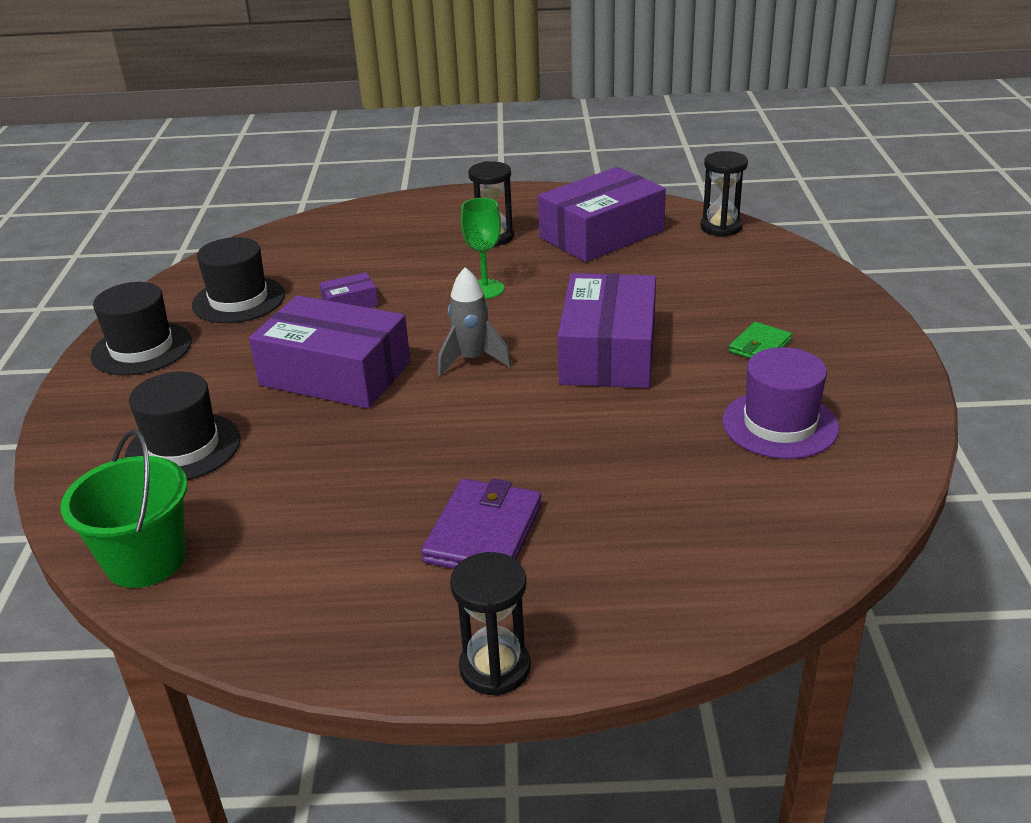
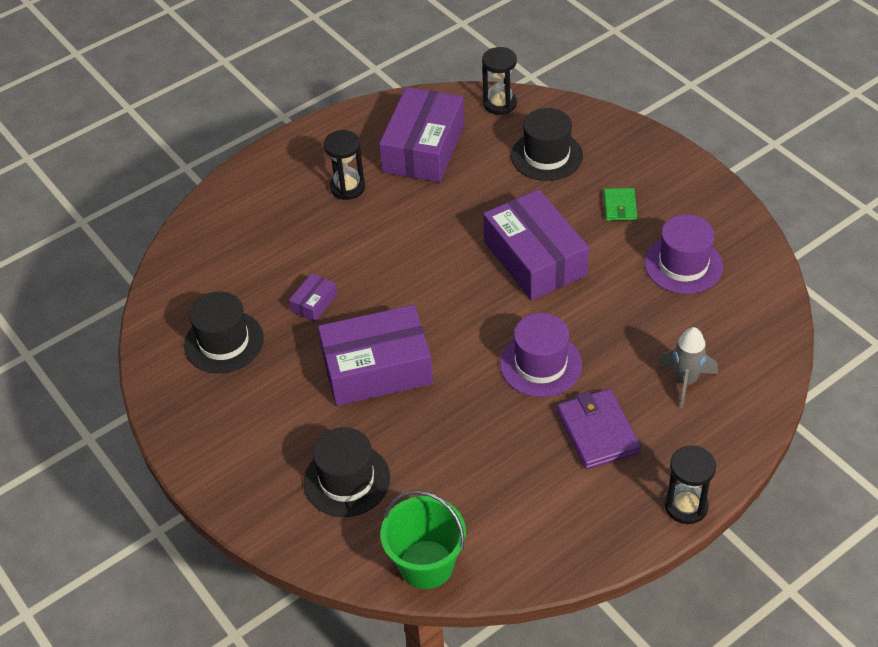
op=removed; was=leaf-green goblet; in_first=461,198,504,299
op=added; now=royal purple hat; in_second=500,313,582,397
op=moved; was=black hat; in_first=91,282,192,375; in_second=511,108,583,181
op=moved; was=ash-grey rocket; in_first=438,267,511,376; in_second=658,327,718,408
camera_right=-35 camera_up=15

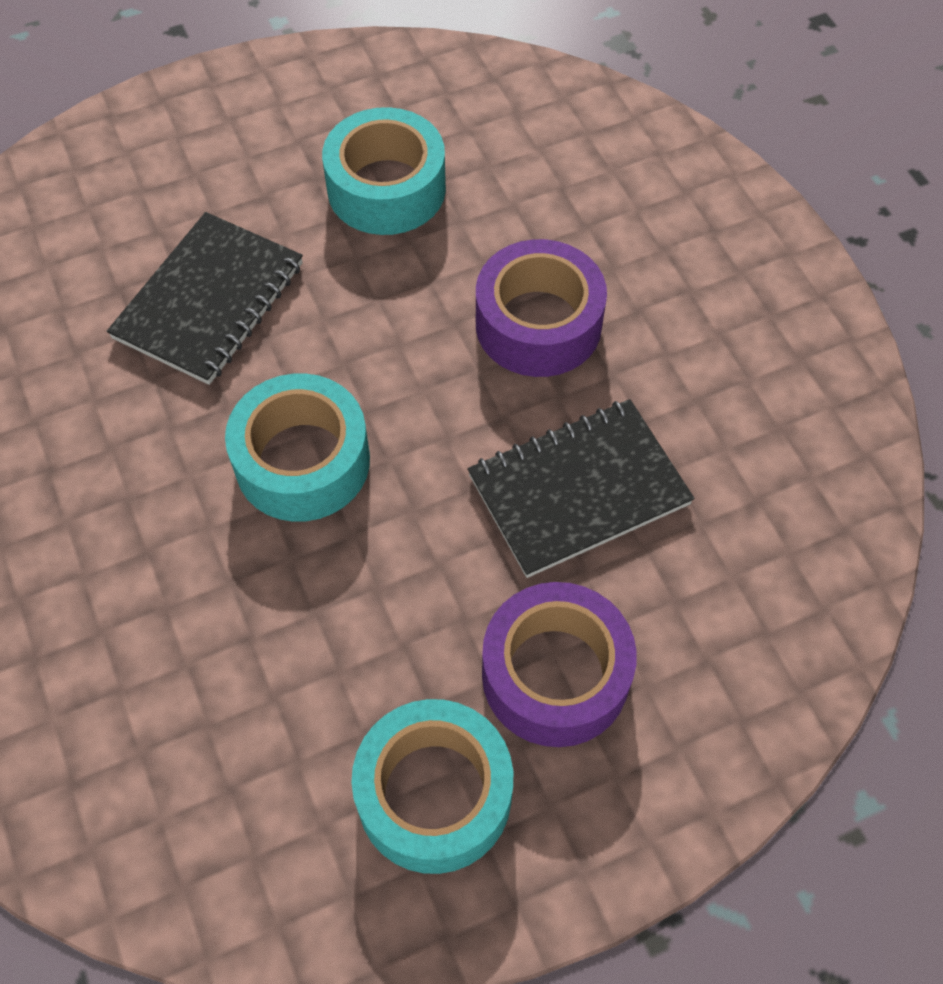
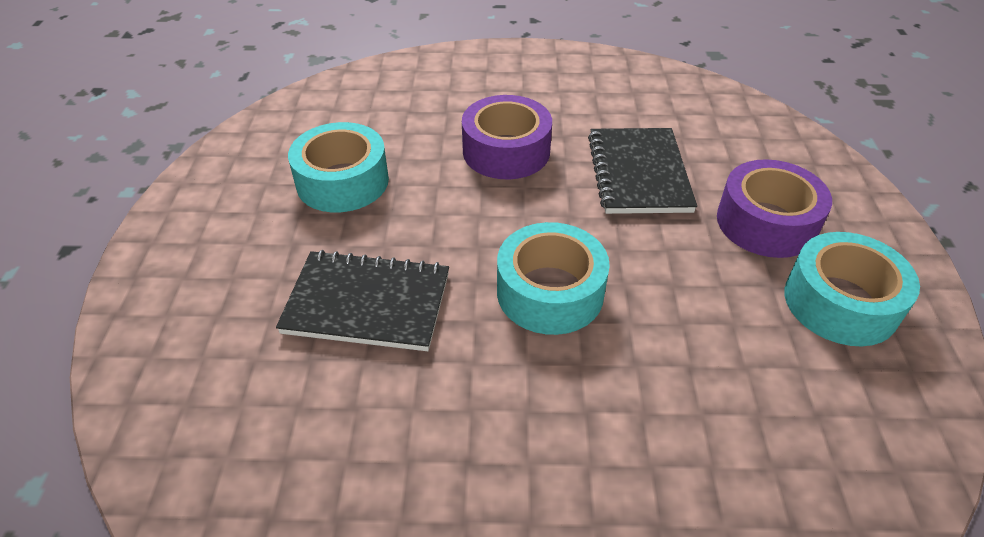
op=turned; was=black notebook; in_first=107,212,303,385; in_second=276,250,449,351; clockwise=-45
camera_right=-65 camera_up=-15

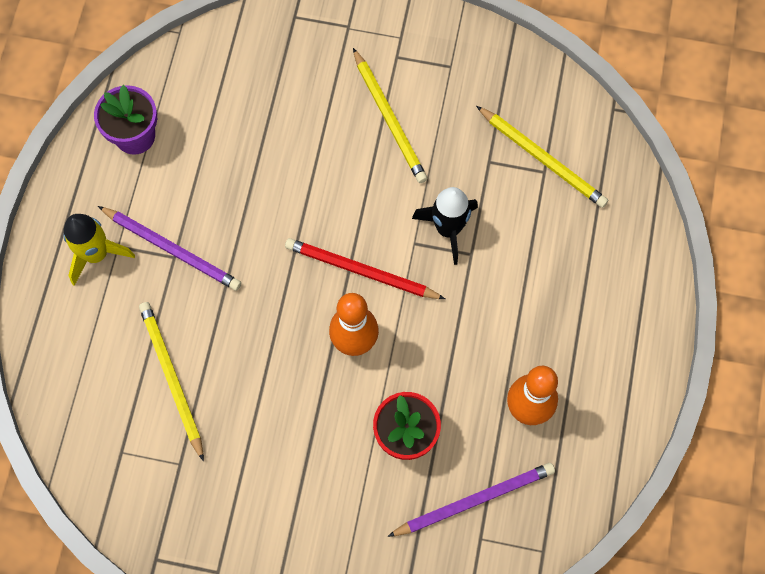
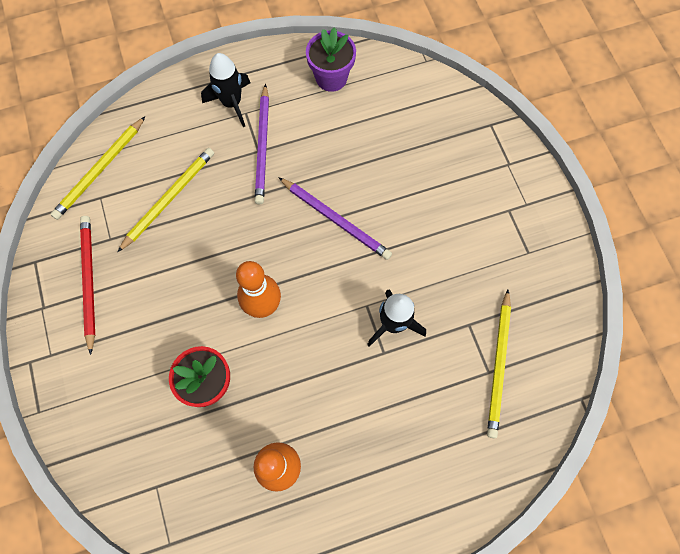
op=moved; was=crimson wooden pencil; in_first=285,238,445,299; in_second=80,216,95,355
op=moved; was=bright yellow wooden pencil; in_first=353,48,428,183; in_second=50,117,145,220
op=moved; was=royal purple wooden pencil; in_first=387,463,555,537; in_second=278,177,392,260
op=recoloured; was=bright yellow rocket; now=black rocket; in_first=64,214,135,286; in_second=201,53,250,127
camera_right=60 camera_up=0

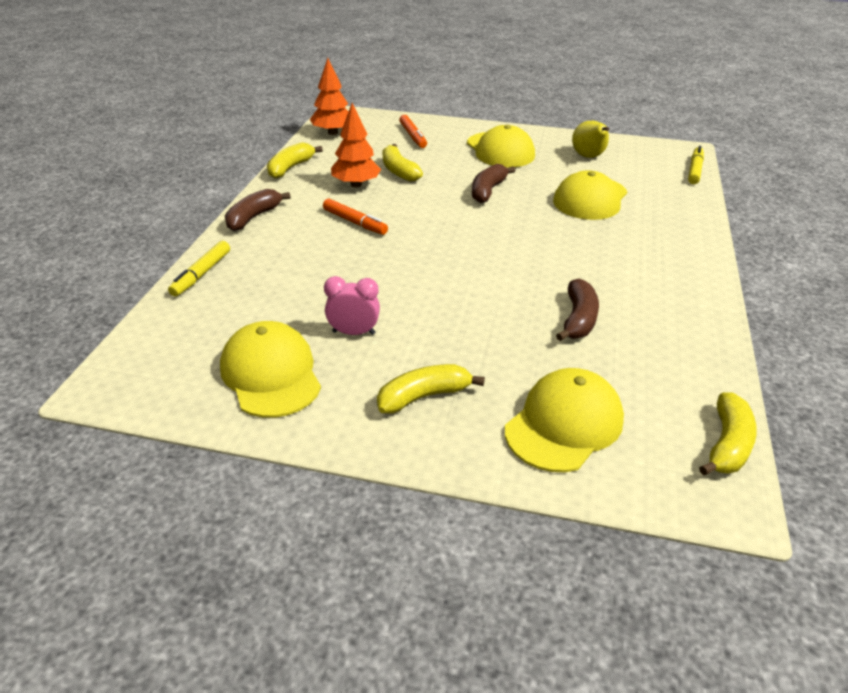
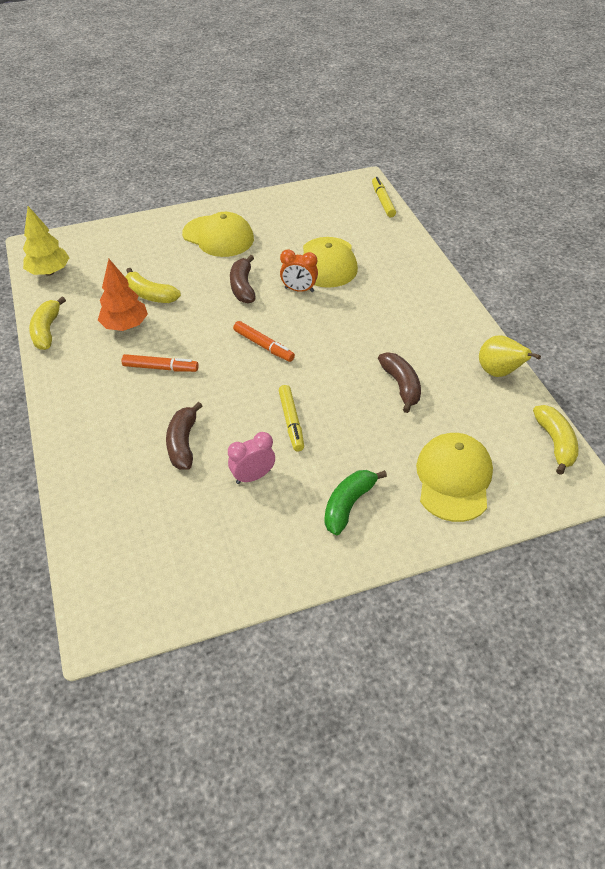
op=removed; was=bright yellow baseball cap; in_first=220,321,321,418
op=added; now=bright orange clock; in_second=280,249,318,292
op=moved; was=bright yellow marker; in_first=168,241,230,297; in_second=278,385,304,451
op=moved; was=brown banana; in_first=225,189,291,231; in_second=166,402,202,469
op=moved; was=bright orange marker; in_first=399,115,427,148; in_second=233,321,295,362
op=moved; was=bright yellow pear; in_first=572,121,609,158; in_second=479,335,541,377
op=recoloured; was=bright orange fir tree; now=bright yellow fir tree; in_first=310,58,349,135; in_second=23,206,70,275
op=recoloured; was=bright yellow banana; now=leaf-green banana; in_first=377,364,485,414; in_second=325,470,387,535
camera_right=-30 camera_up=10

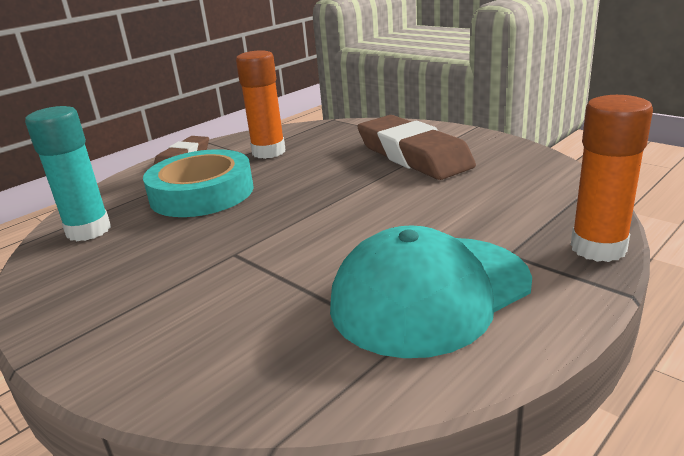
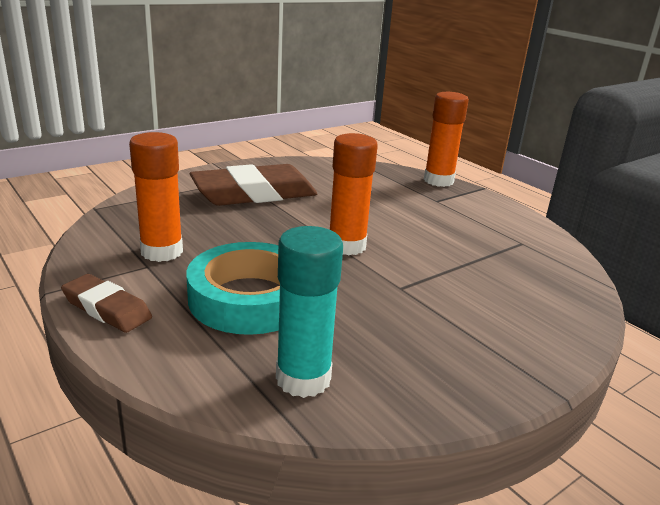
op=removed; was=teal baseball cap; in_first=330,225,532,358
op=added; now=bright orange stick of glue; in_second=329,133,378,255
camera_right=-85 camera_up=0

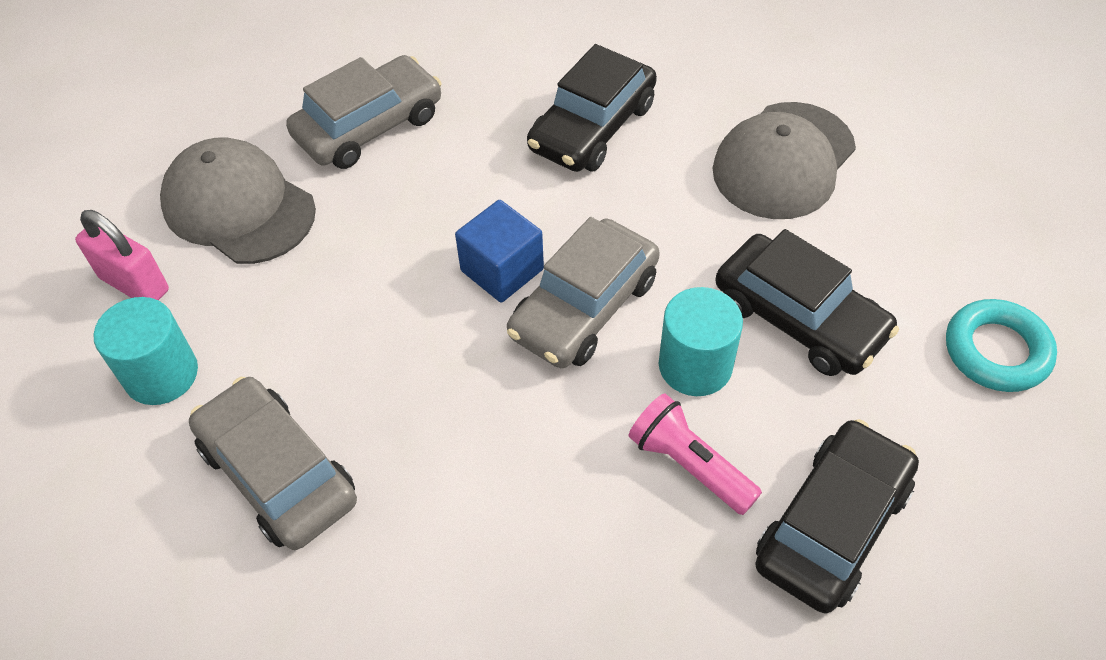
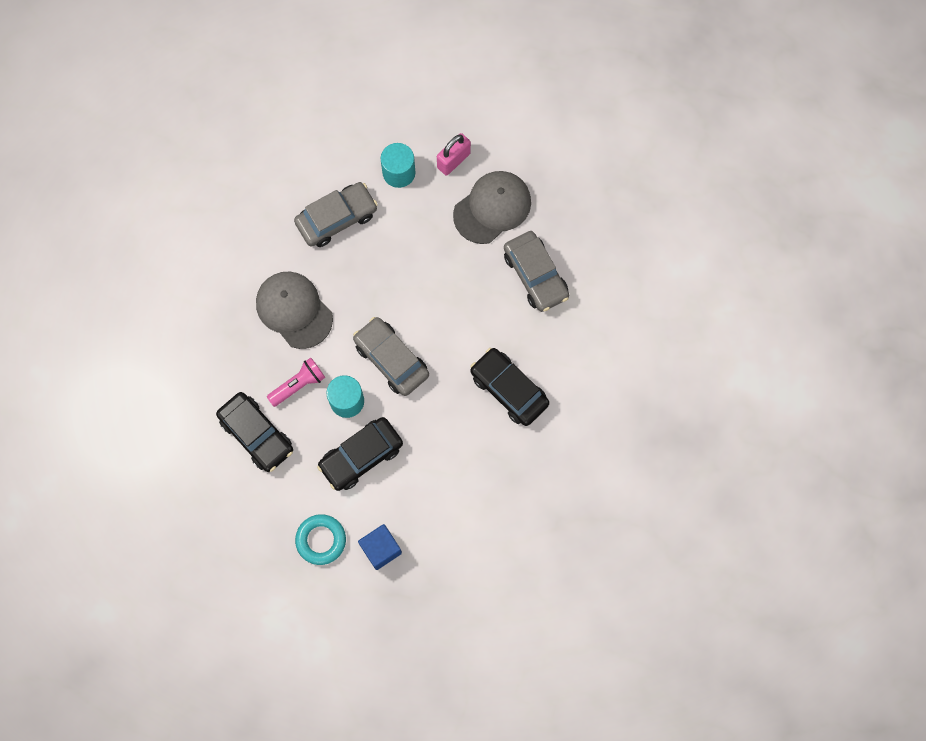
op=moved; was=blue cube; in_first=455,200,544,303; in_second=358,524,402,570
op=moved; was=ash-grey baseball cap; in_first=713,102,856,219; in_second=256,271,333,349
camera_right=100 camera_up=20

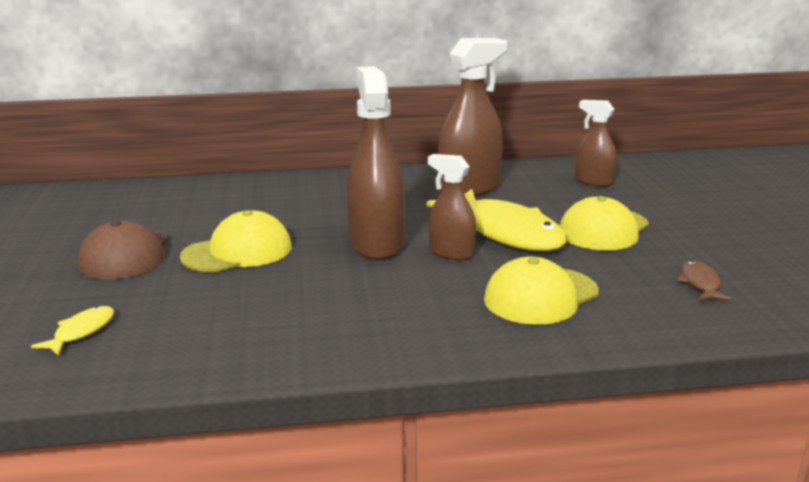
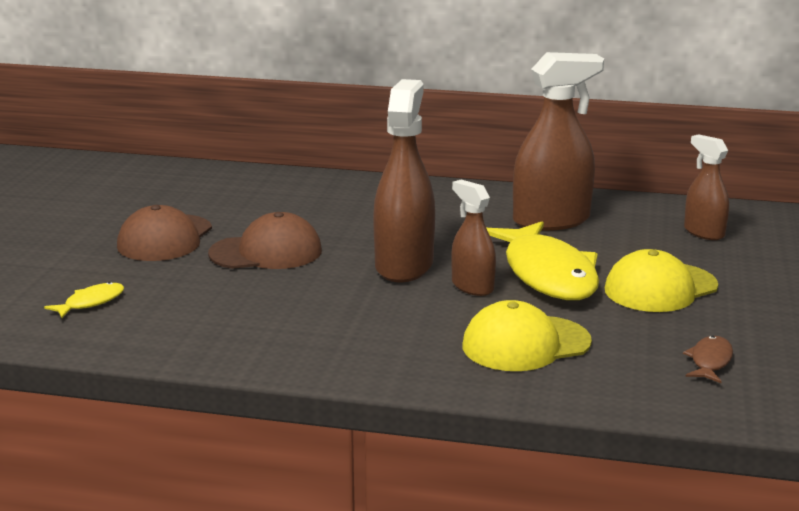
op=recoloured; was=bright yellow baseball cap; now=brown baseball cap; in_first=180,210,292,272; in_second=208,212,322,269
camera_right=20 camera_up=0

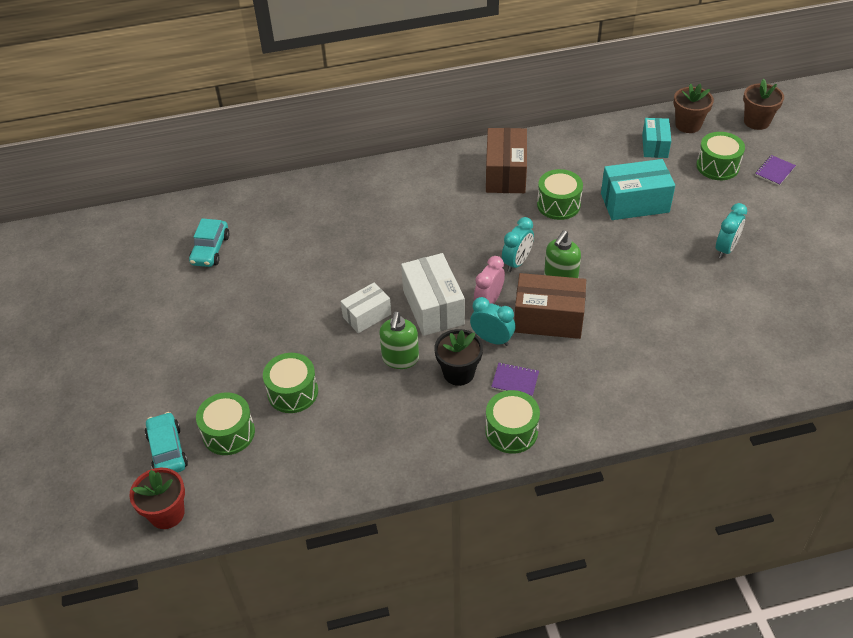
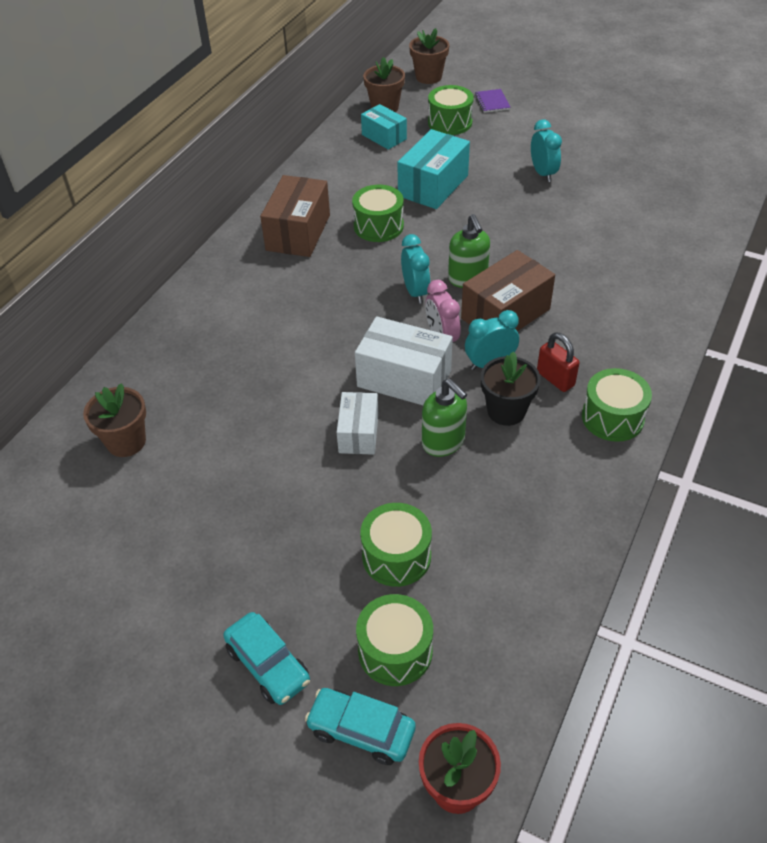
op=added; now=brown flower pot; in_second=83,383,146,457
op=moved; was=teal toy car; in_first=189,218,230,267; in_second=223,612,310,705
op=replaced; was=royal purple notebook; now=crimson small lock; in_first=491,363,539,397; in_second=537,333,580,392
op=turned; was=brown box; in_first=486,128,527,193; in_second=260,175,330,257; clockwise=60
camera_right=-50 camera_up=0

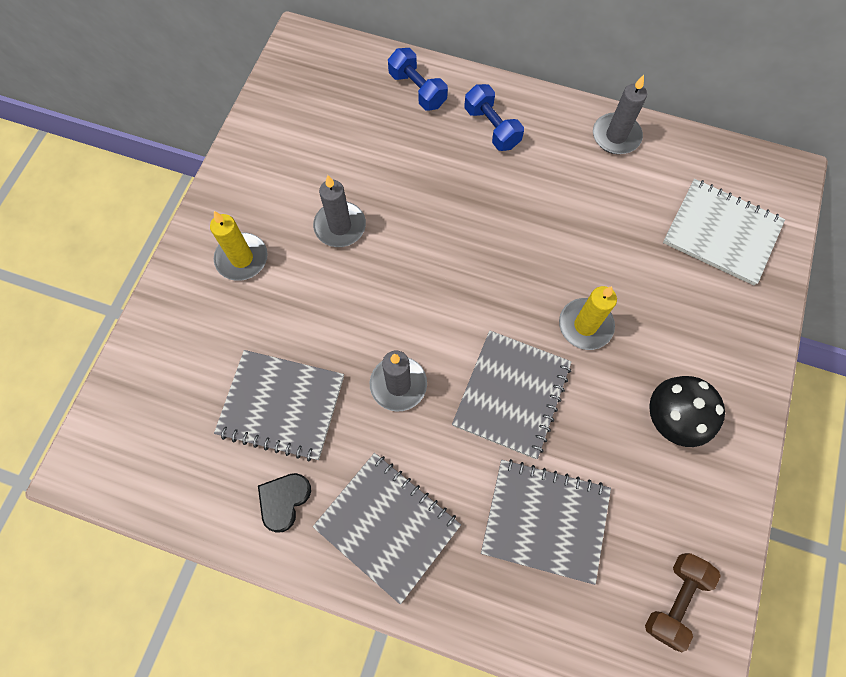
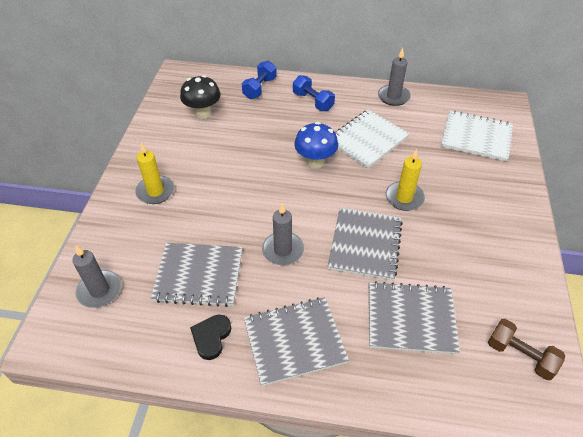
op=added; now=blue fungus; in_second=294,122,338,169
op=added; now=white notebook; in_second=335,109,410,169
op=moved; was=ash-grey candle; in_first=313,175,366,247; in_second=72,245,121,308
op=moved; was=black fungus; in_first=649,376,725,447; in_second=180,75,221,119
op=turned; was=ash-grey notebook; in_first=313,453,461,604; in_second=244,297,349,386; clockwise=-45
op=turned; was=blue free weight; in_first=388,48,448,111; in_second=242,61,277,99; clockwise=75
op=turned; was=brown free weight; in_first=645,553,721,652; in_second=488,319,565,380; clockwise=-75
camera_right=-10 camera_up=-20

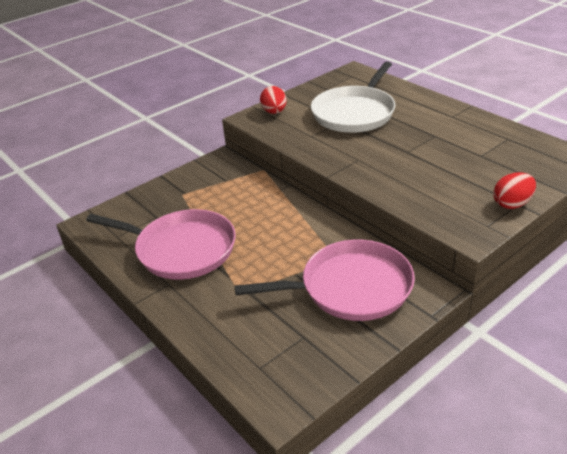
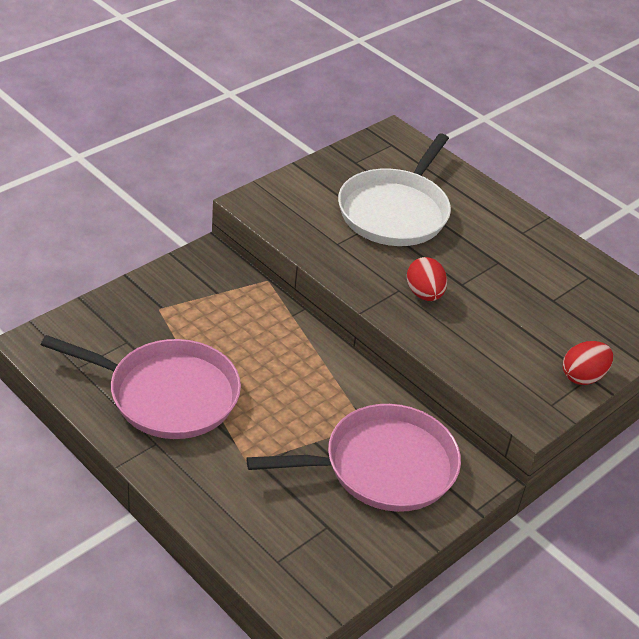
op=moved; was=crimson toy egg; in_first=260,86,286,114; in_second=407,257,447,301
camera_right=-10 camera_up=5

